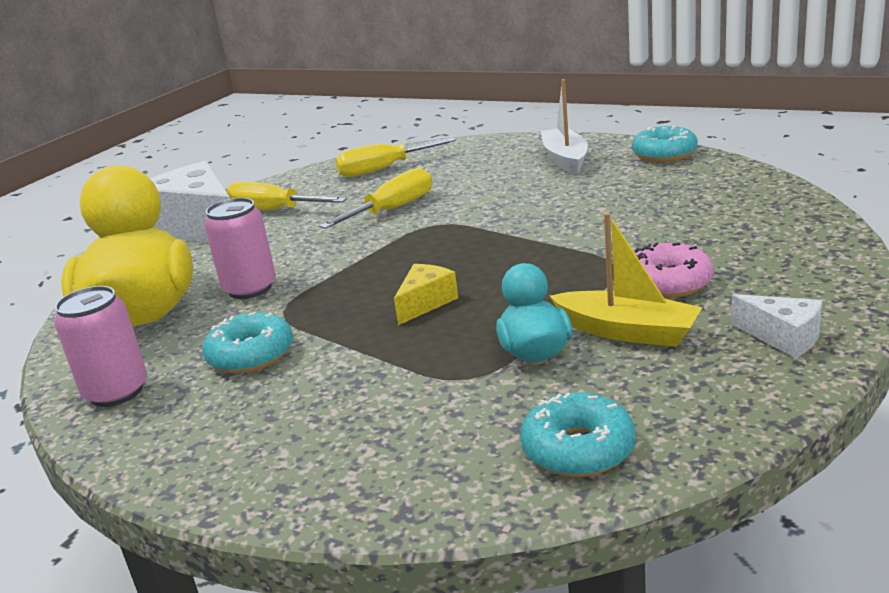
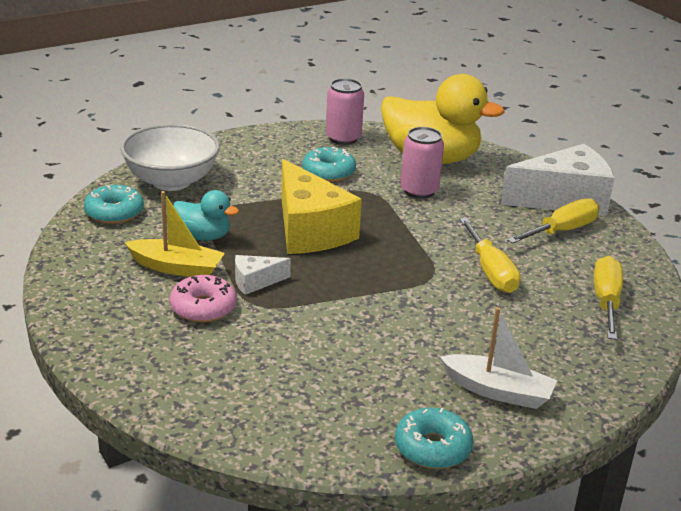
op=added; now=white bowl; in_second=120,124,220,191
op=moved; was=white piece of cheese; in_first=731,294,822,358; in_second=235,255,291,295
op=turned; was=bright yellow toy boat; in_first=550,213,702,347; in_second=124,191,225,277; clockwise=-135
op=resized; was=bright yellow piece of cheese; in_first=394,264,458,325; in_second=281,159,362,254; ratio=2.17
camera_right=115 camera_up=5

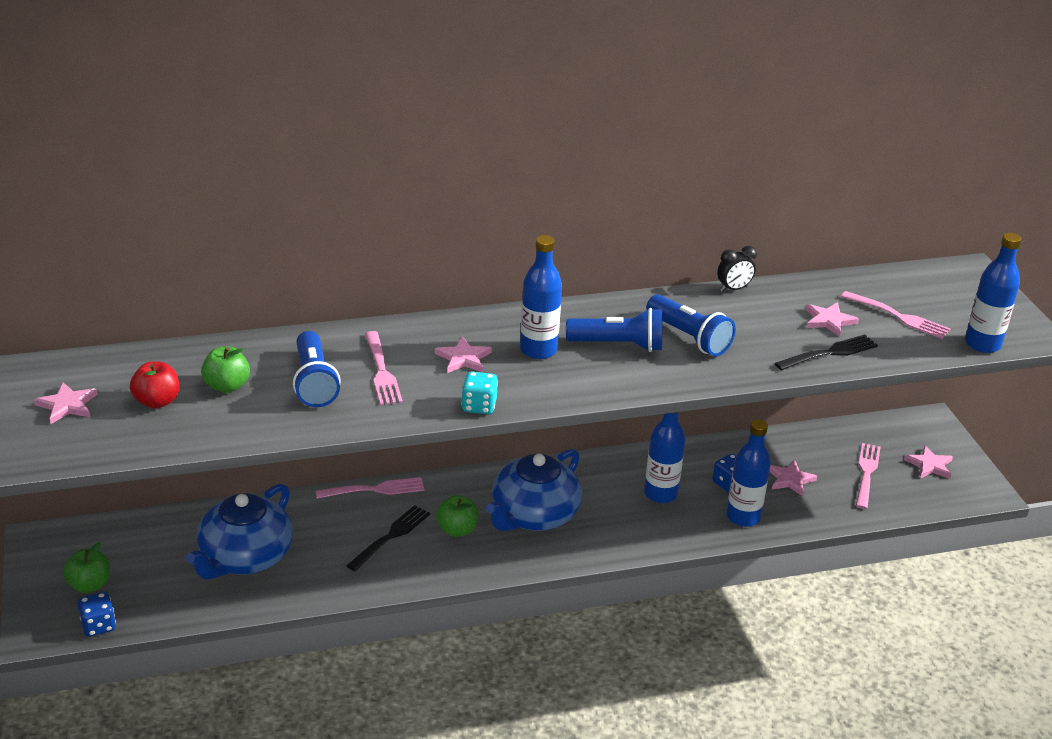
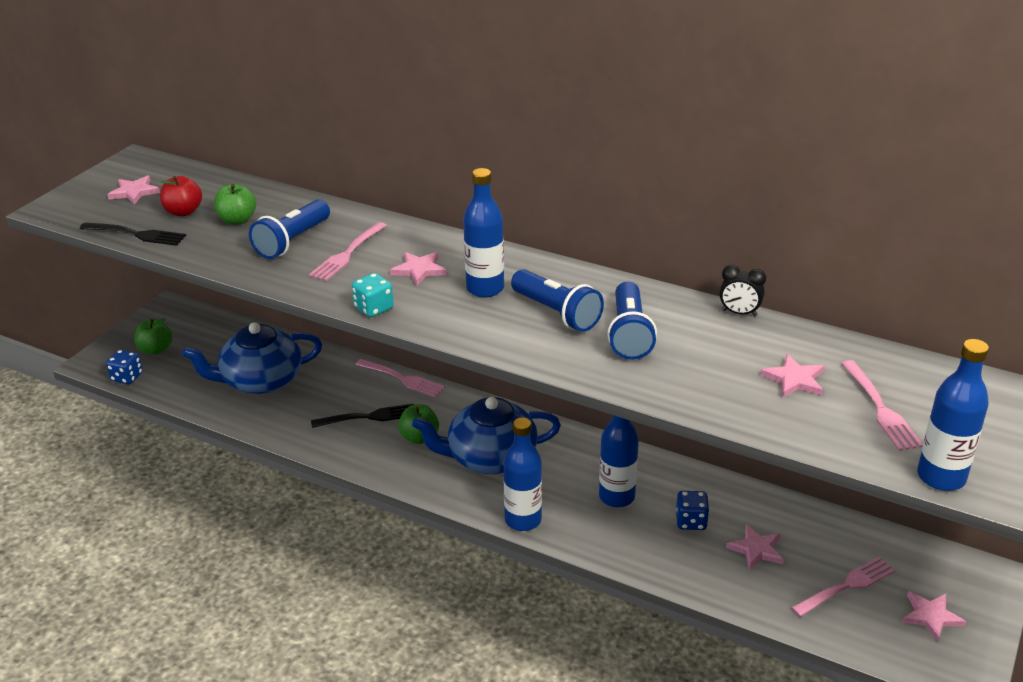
op=moved; was=blue flask; in_first=726,419,771,527; in_second=503,417,542,531
op=moved; was=black fork; in_first=775,334,878,370; in_second=80,222,186,246
camera_right=45 camera_up=0

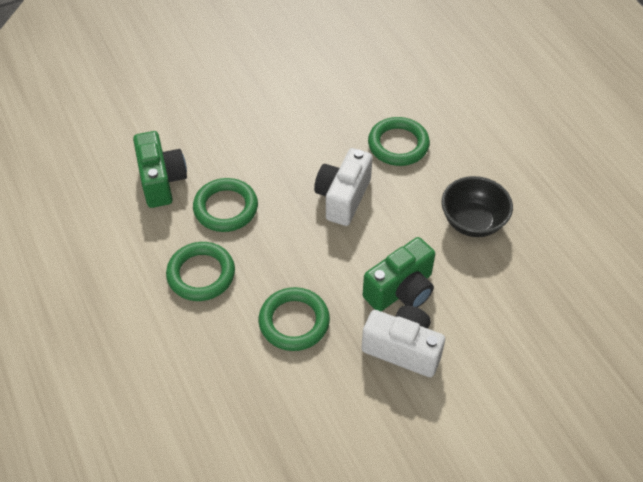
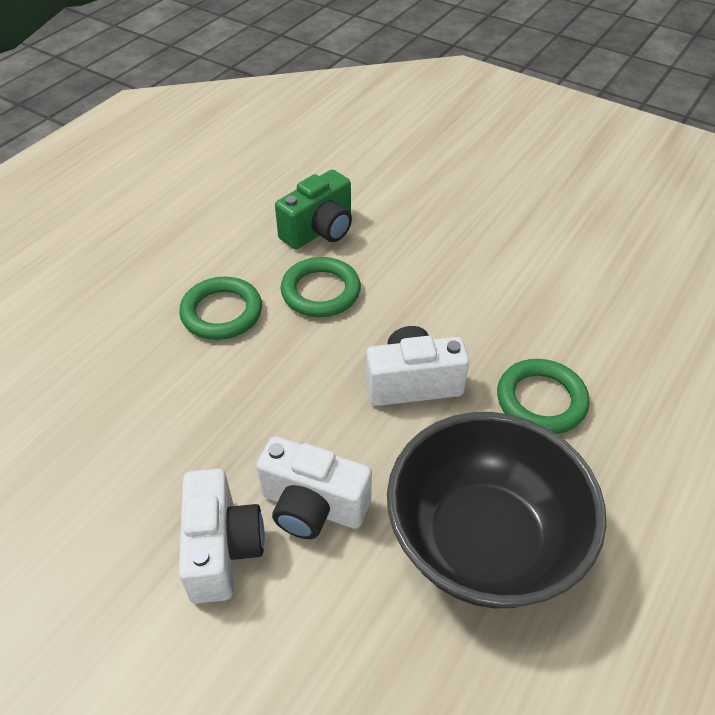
op=removed; was=leaf-green hoop; in_first=259,287,330,351
op=recoloured; was=leaf-green compact camera; now=white compact camera; in_first=363,237,435,311; in_second=256,436,372,539
op=resized; was=black bowl; in_first=442,176,513,237; in_second=387,412,606,608; ratio=1.79
camera_right=60 camera_up=-5

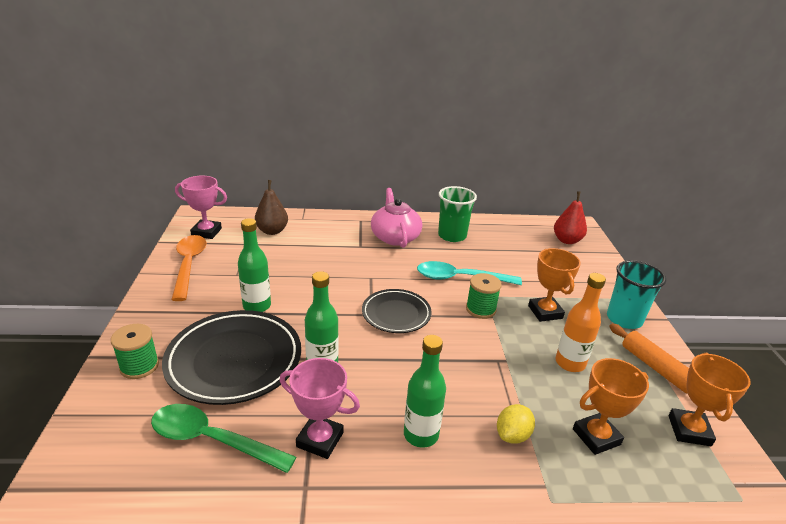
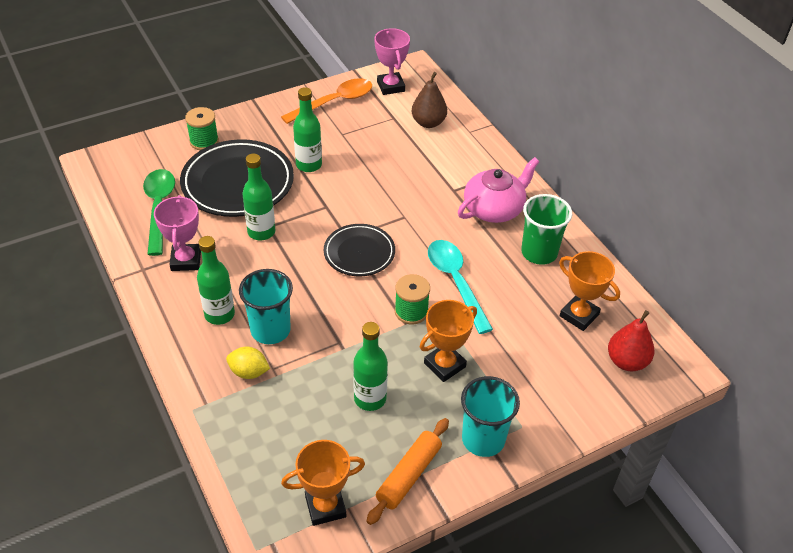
op=added; now=teal beaker; in_second=239,269,293,344
op=moved; was=bright orange prize cup; in_first=573,358,649,455; in_second=559,251,620,331
op=recoloured; was=bright orange flask; now=leaf-green flask; in_first=555,273,606,372; in_second=353,322,388,411
camera_right=65 camera_up=15

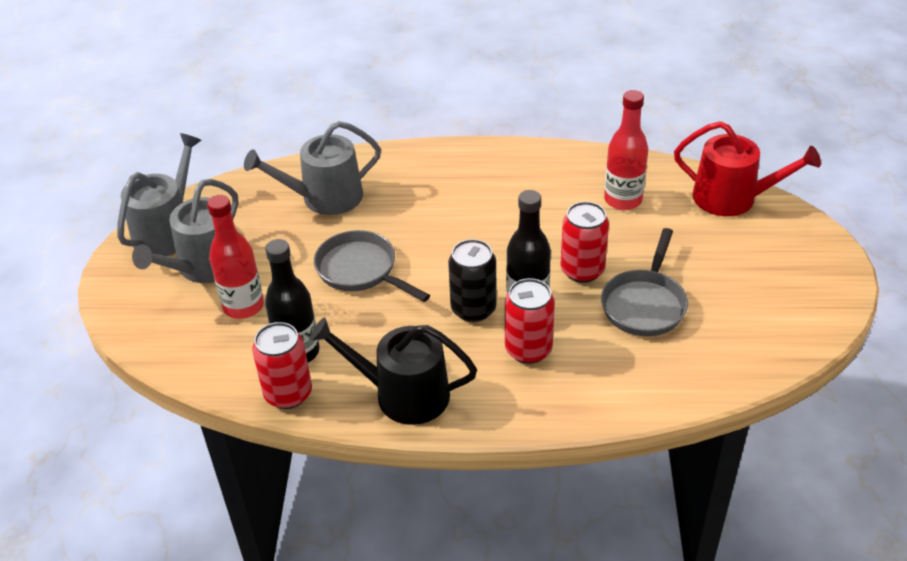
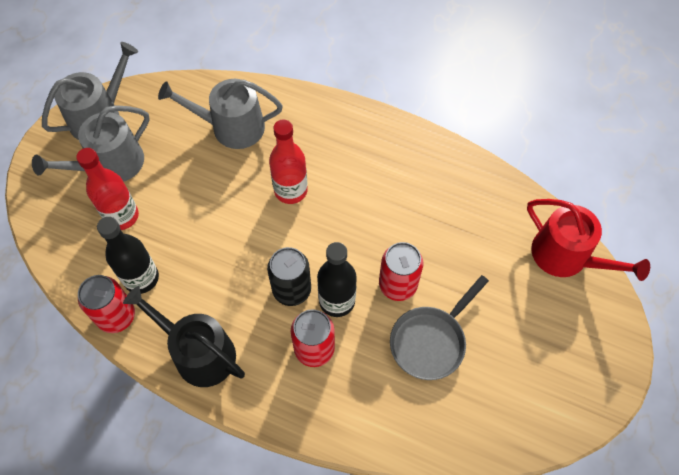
op=removed; was=ash-grey skillet; in_first=314,230,430,302
op=moved; was=crimson flask; in_first=604,90,648,210; in_second=269,119,308,204
camera_right=20 camera_up=20

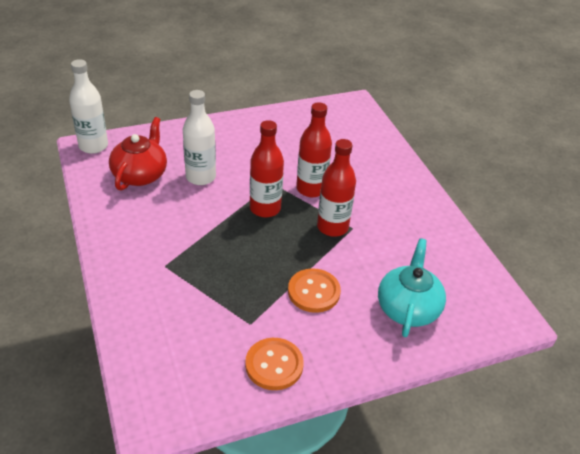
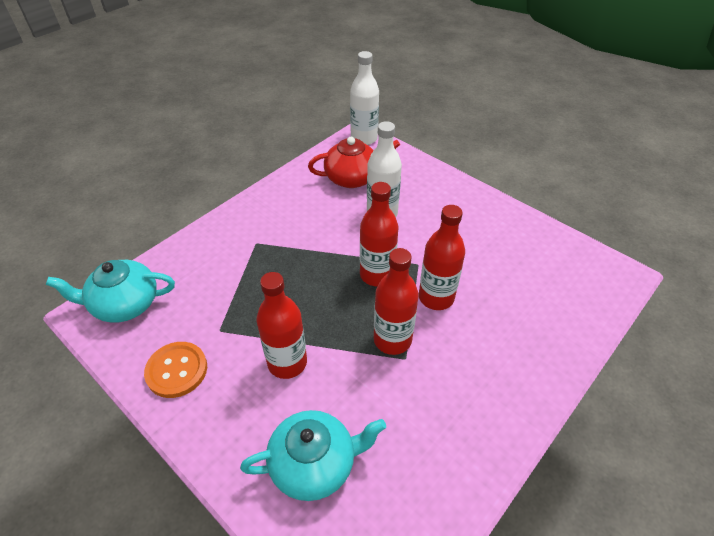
op=added; now=teal china teapot; in_second=46,260,175,323
op=replaced; was=bright orange button; now=crimson flask; in_first=288,268,341,313; in_second=256,272,307,379
camera_right=65 camera_up=5

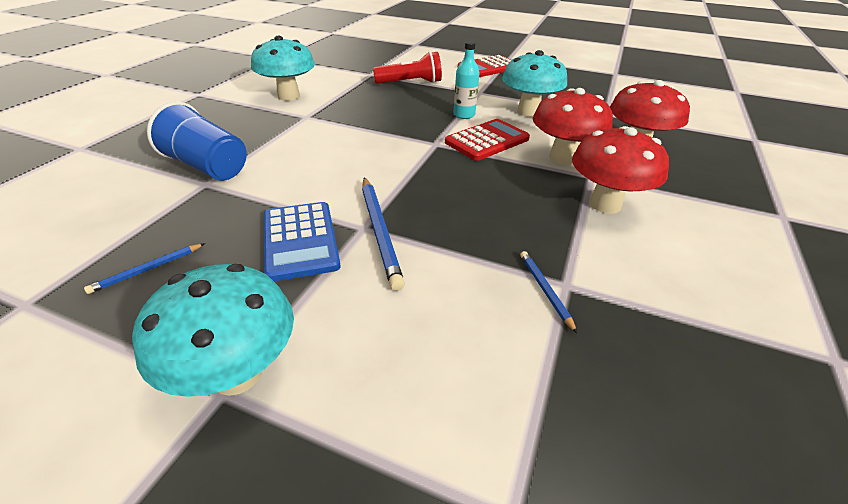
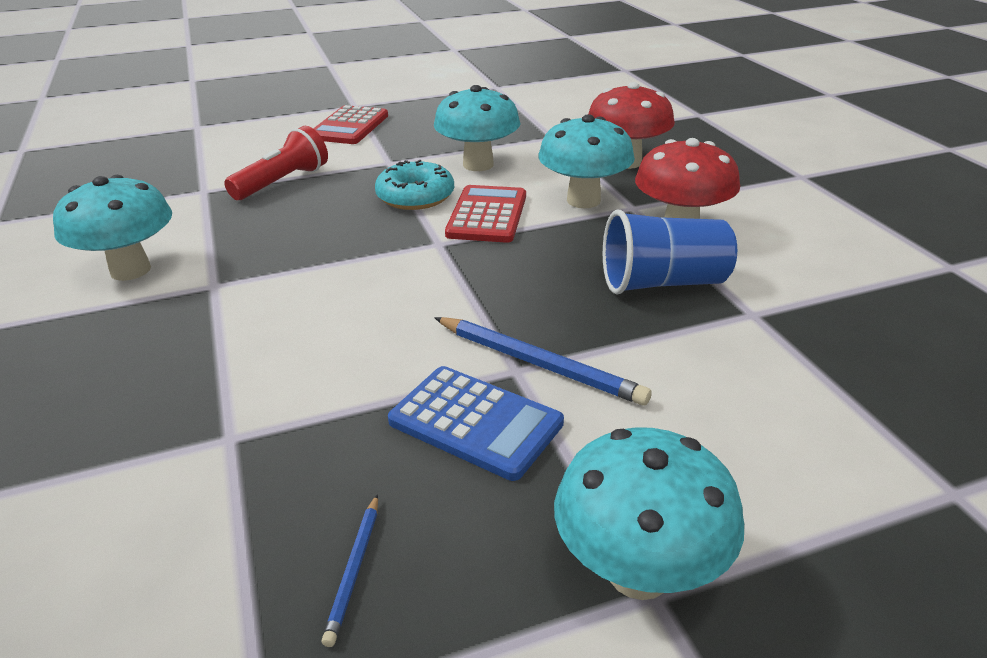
op=removed; was=blue wooden pencil; in_first=520,251,577,333
op=moved; was=blue beaker; in_first=147,101,247,181; in_second=603,210,737,295
op=replaced; was=teal flask; now=teal donut; in_first=453,41,479,119; in_second=375,160,454,210
op=recoloured; was=crimson fungus; now=teal fungus; in_first=533,88,613,165; in_second=538,114,635,208
camera_right=-40 camera_up=-5

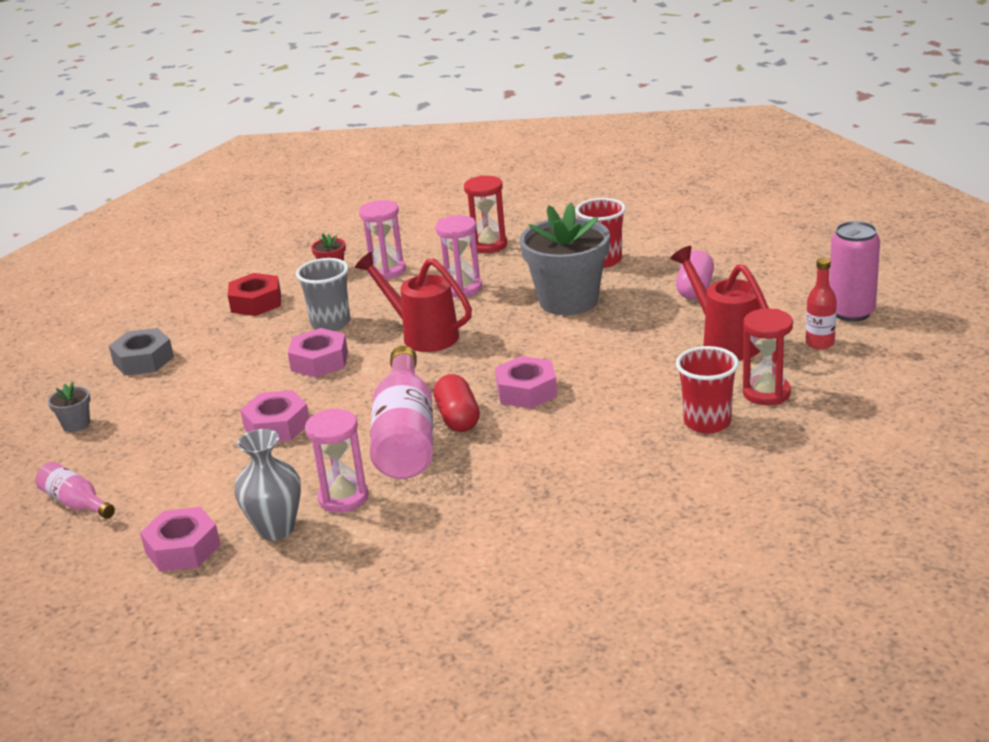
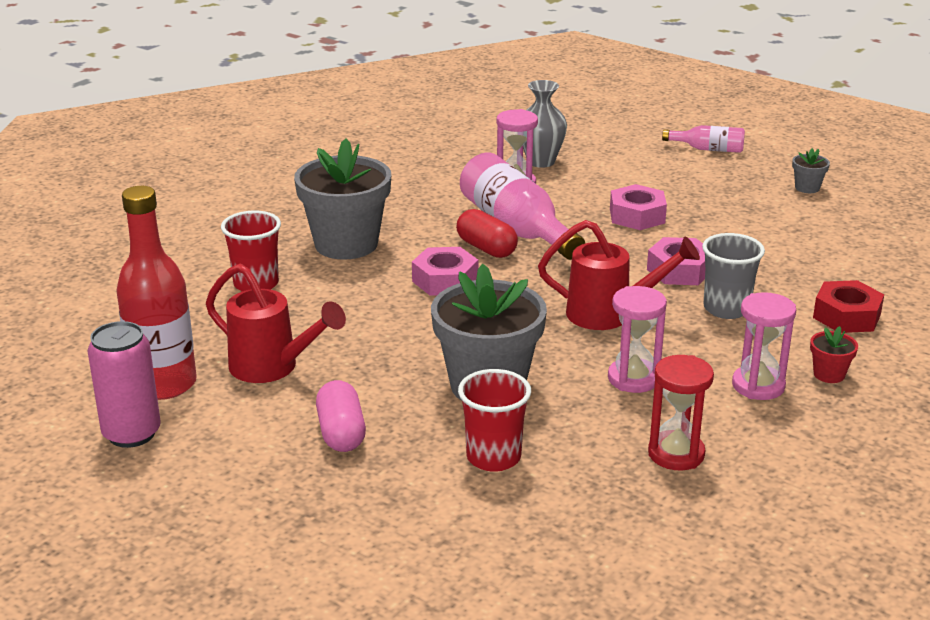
op=removed; was=ash-grey hex nut; in_first=109,328,174,375
op=removed; was=pink hex nut; in_first=140,507,221,572
op=removed; was=crimson sand timer; in_first=743,309,793,405
op=added; now=ash-grey flower pot; in_second=294,139,391,260
op=resized; was=crimson flask; in_first=806,258,837,350; in_second=116,186,197,400; ratio=1.96
camera_right=150 camera_up=0

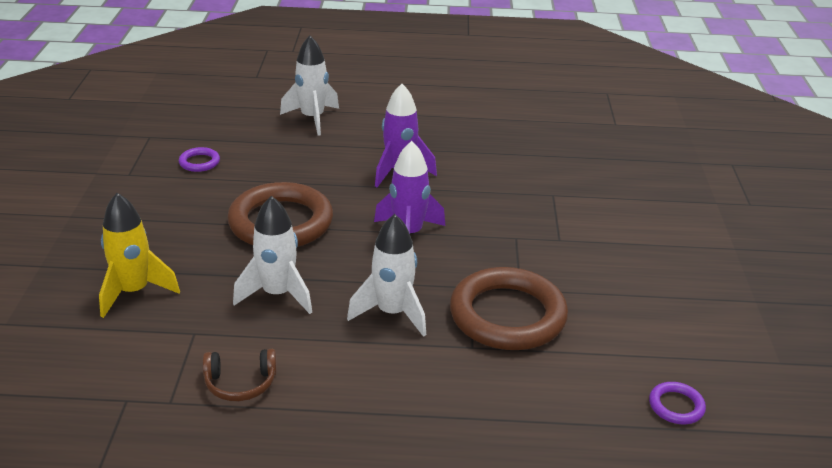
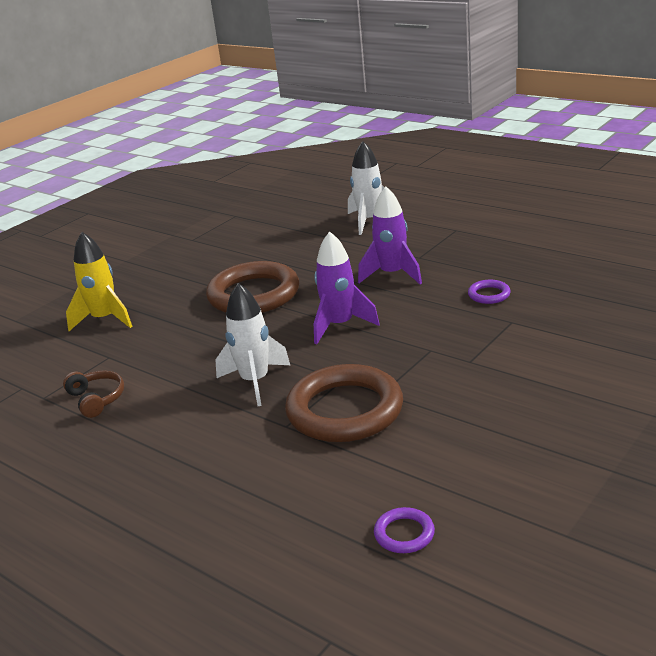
op=removed; was=white rocket; in_first=233,196,312,314
op=moved; was=royal purple hoop; in_first=179,147,220,172; in_second=468,280,511,304
op=turned; was=brown headset; in_first=203,349,277,401; in_second=63,371,124,418; clockwise=-150
camera_right=40 camera_up=-5

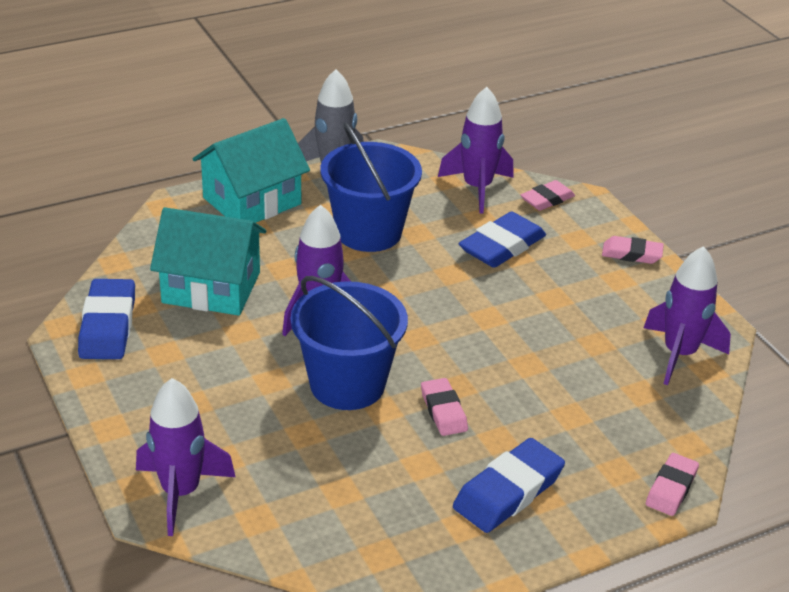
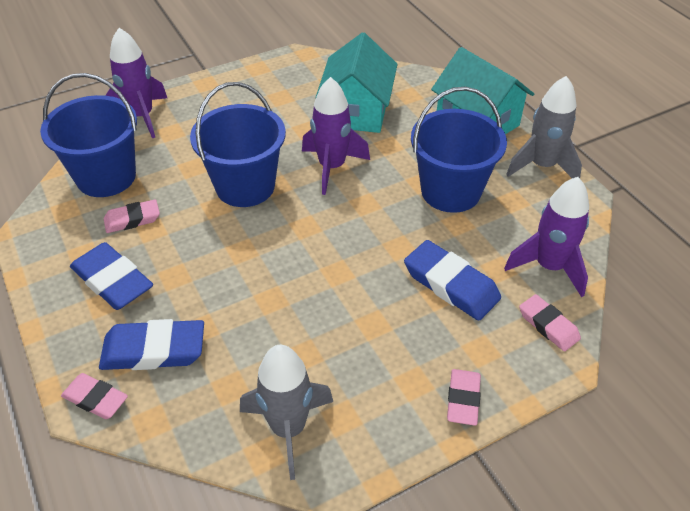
op=added; now=blue pail; in_second=40,73,137,197
op=moved; was=blue gum eraser; in_first=78,279,135,359; in_second=99,319,204,370
op=moved; was=pink gum eraser; in_first=421,378,468,436; in_second=104,199,160,233
op=recoloured; was=royal purple rocket; now=ash-grey rocket; in_first=644,246,731,385; in_second=240,345,333,480
camera_right=90 camera_up=10

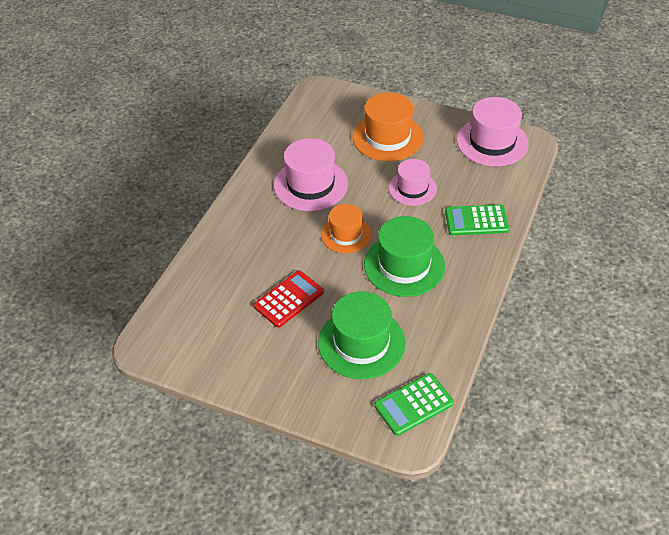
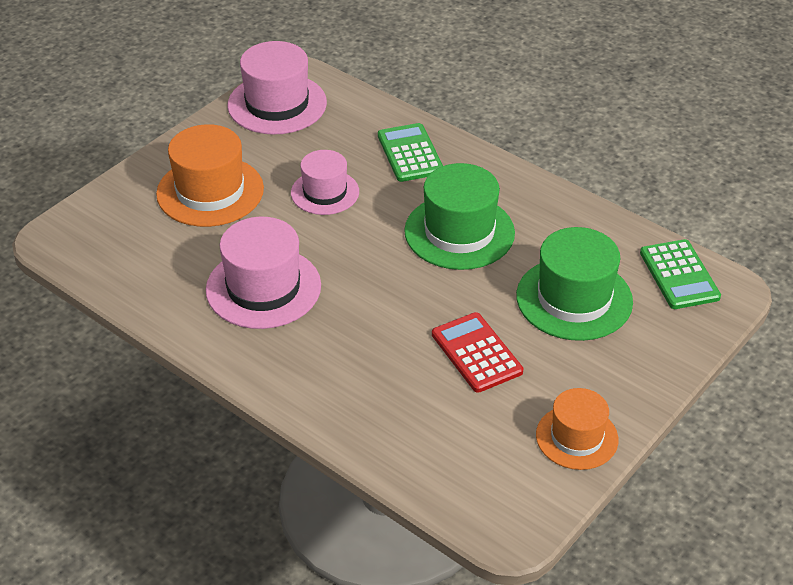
op=moved; was=bright orange hat; in_first=321,204,371,253; in_second=536,388,618,470
op=turned; was=leaf-green calculator; in_first=445,204,509,235; in_second=378,123,443,182; clockwise=150
camera_right=-75 camera_up=-5

